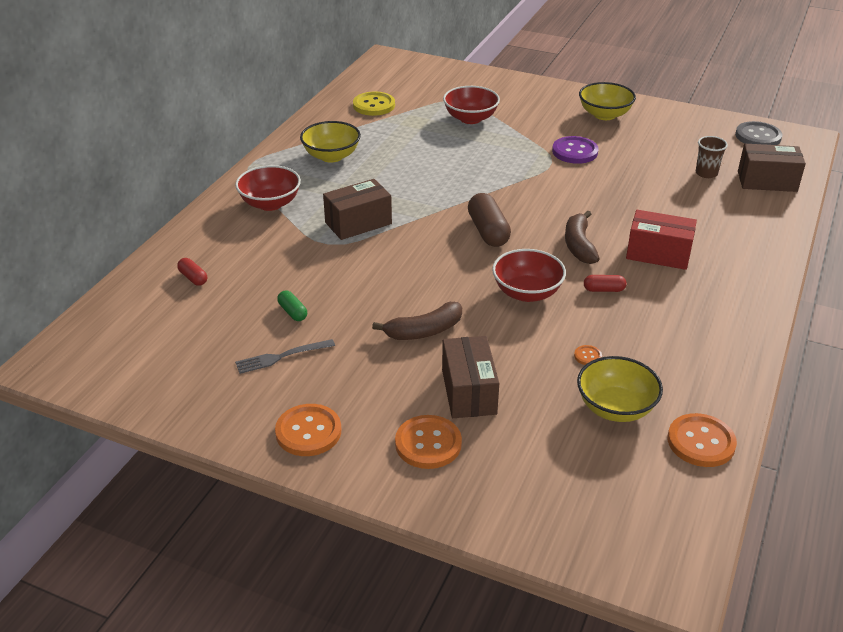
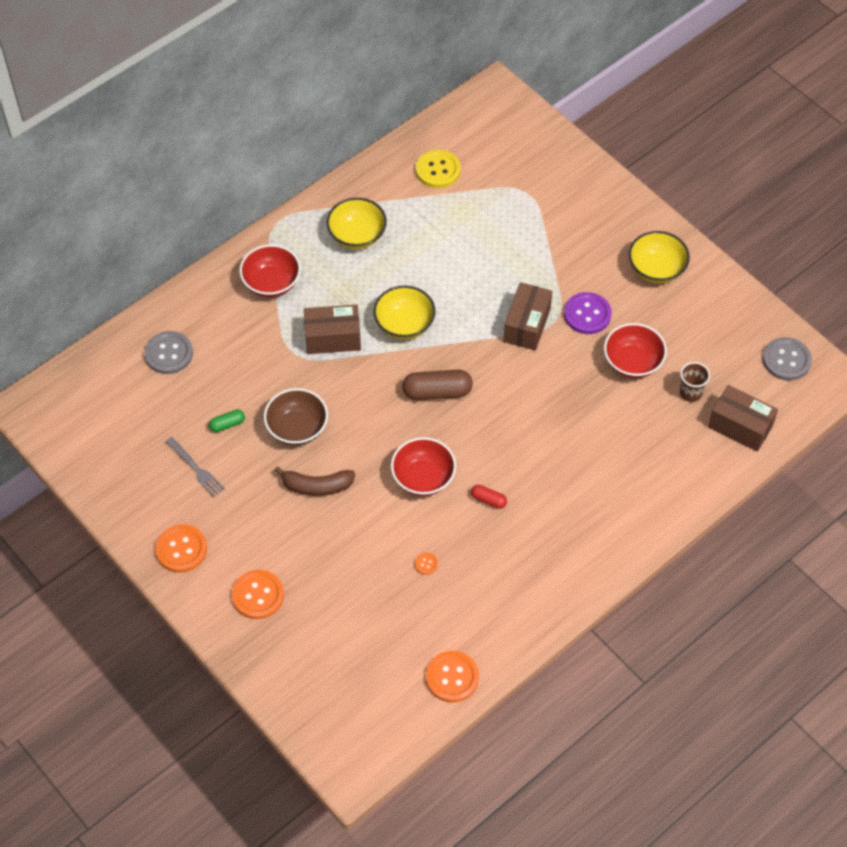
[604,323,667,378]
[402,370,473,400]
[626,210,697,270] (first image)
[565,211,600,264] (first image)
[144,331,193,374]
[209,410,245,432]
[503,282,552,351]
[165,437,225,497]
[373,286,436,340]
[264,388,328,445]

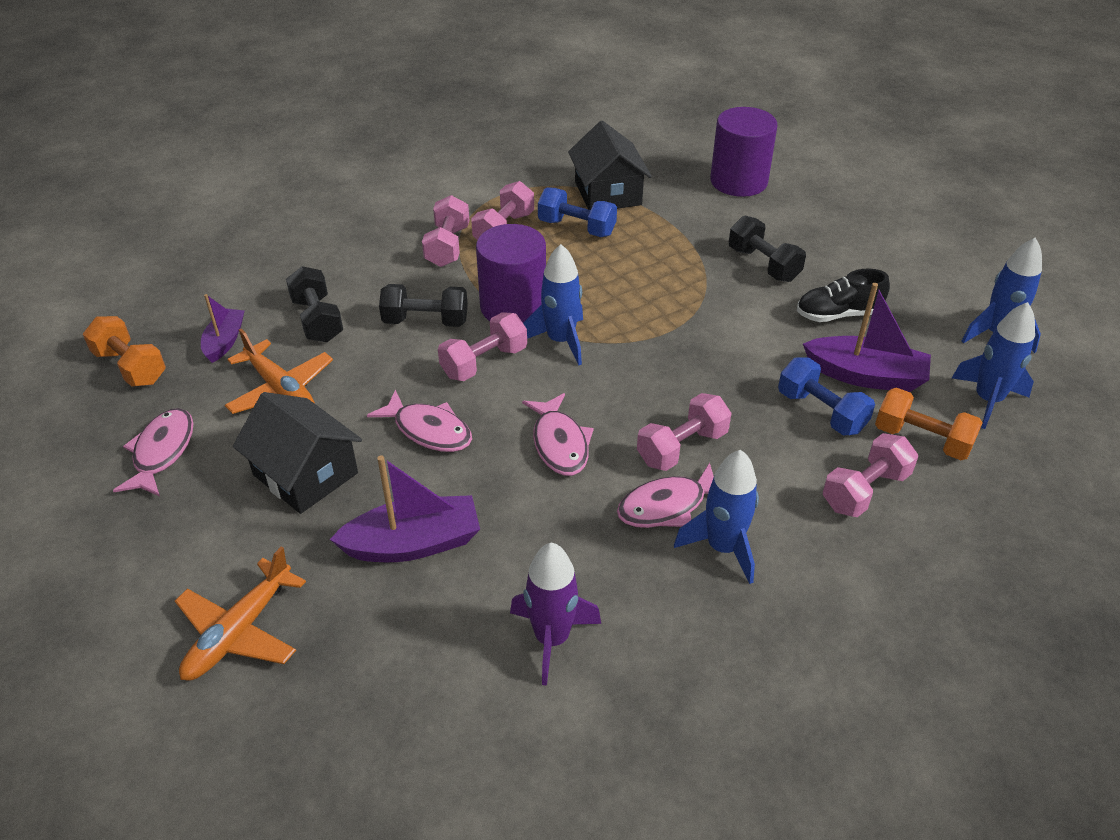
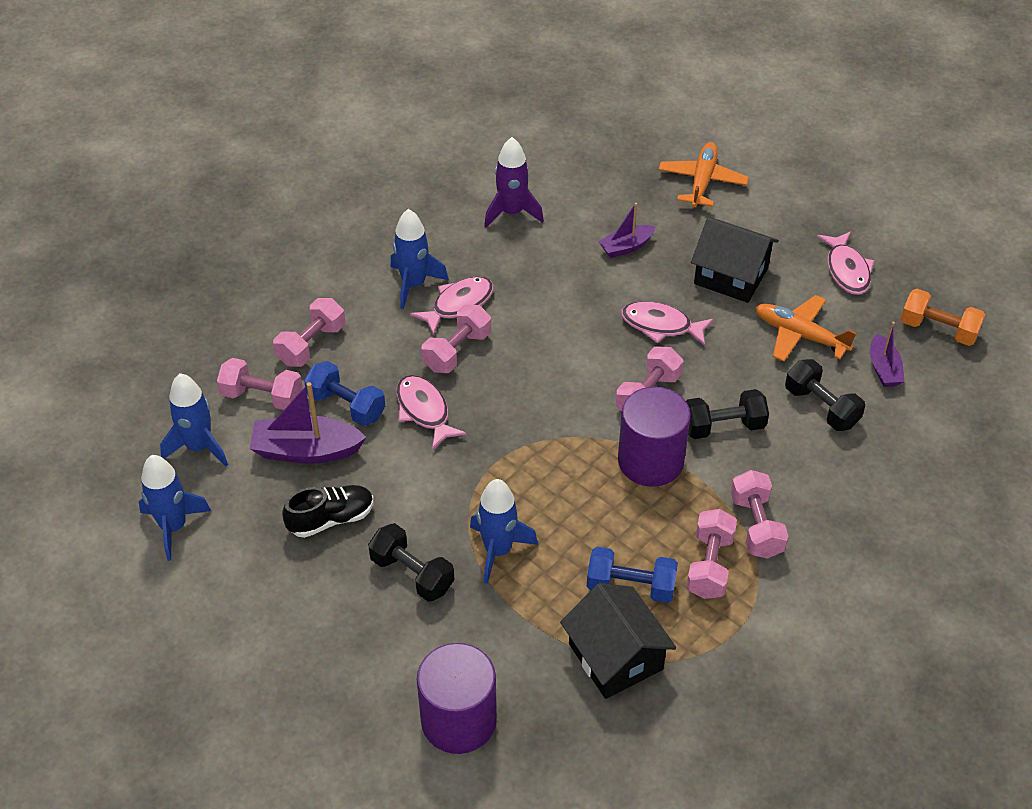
[470,479,538,584]
[217,358,303,410]
[396,375,467,450]
[598,203,655,258]

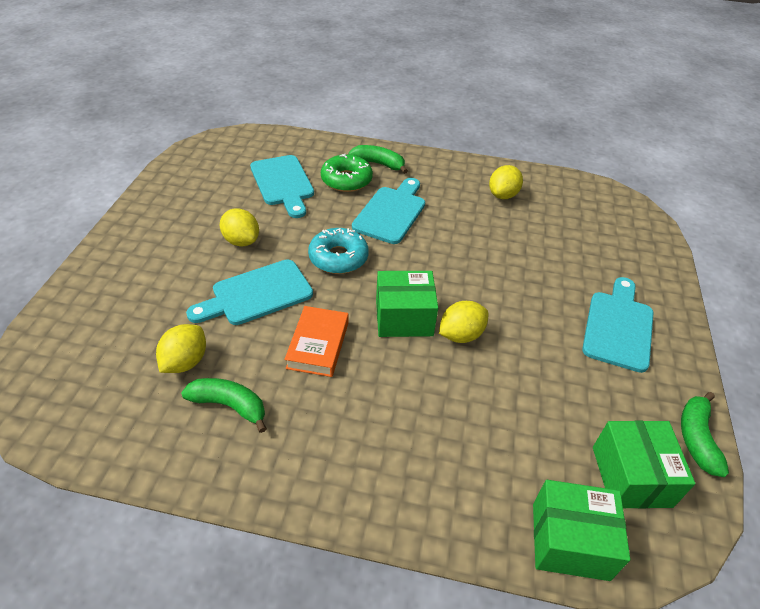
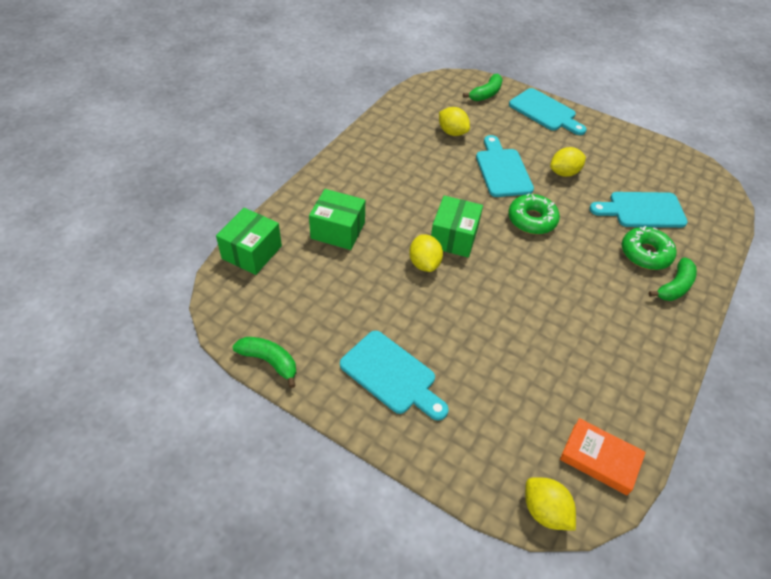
[525,477,576,531]
[509,88,587,135]
[508,193,560,234]
[560,418,646,495]
[463,74,503,101]
[309,189,365,250]

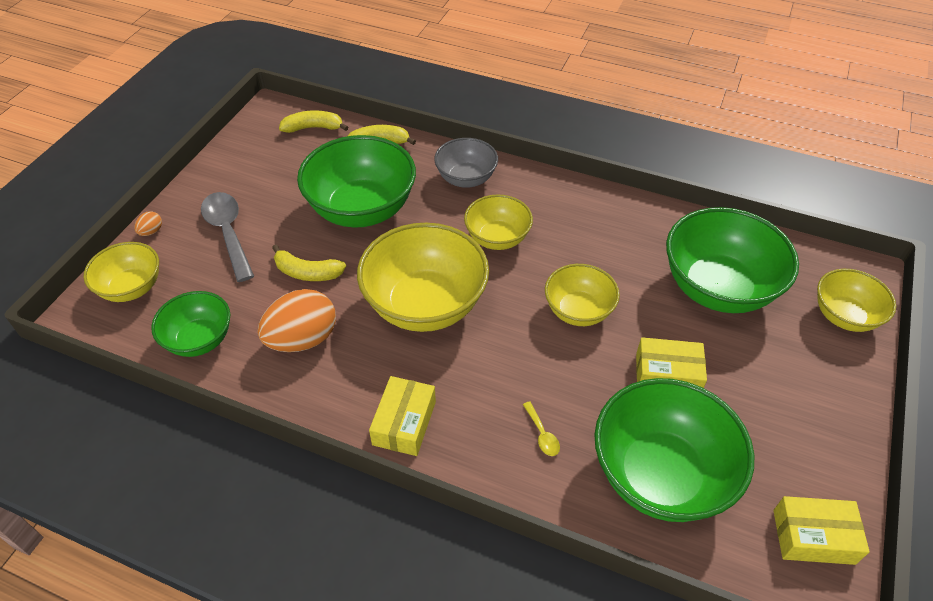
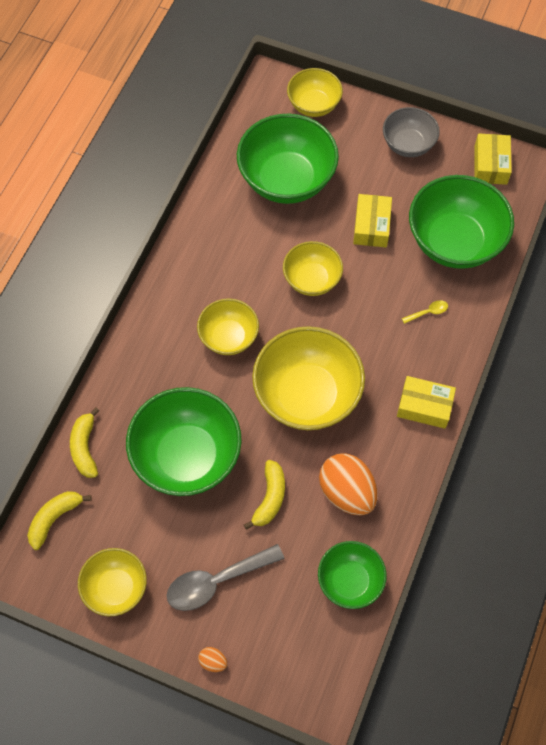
[27,491,92,550]
[383,107,440,157]
[78,548,147,616]

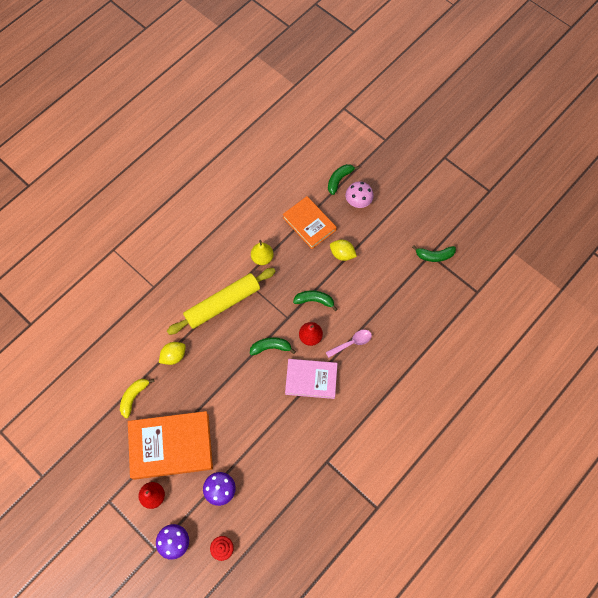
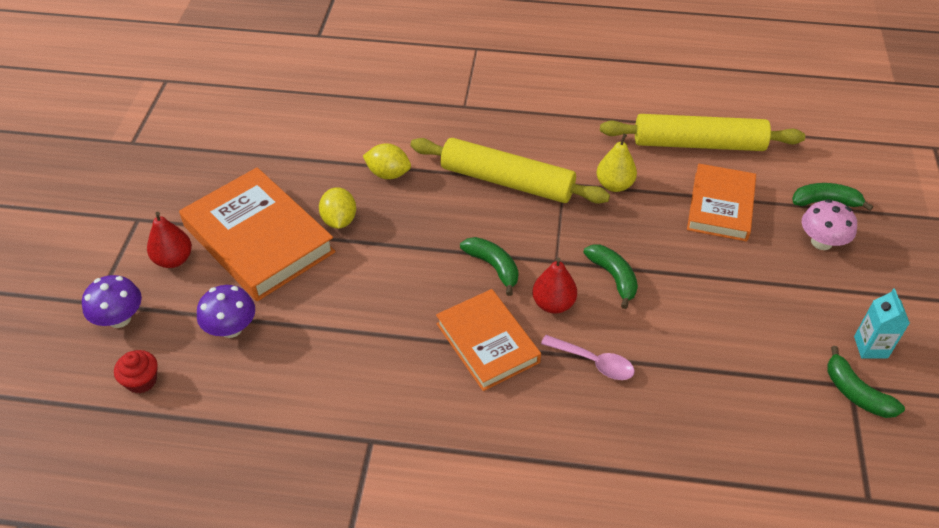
[319,187,356,229]
[436,289,541,391]
[120,379,155,418] (first image)
[600,114,805,151]
[854,288,910,358]

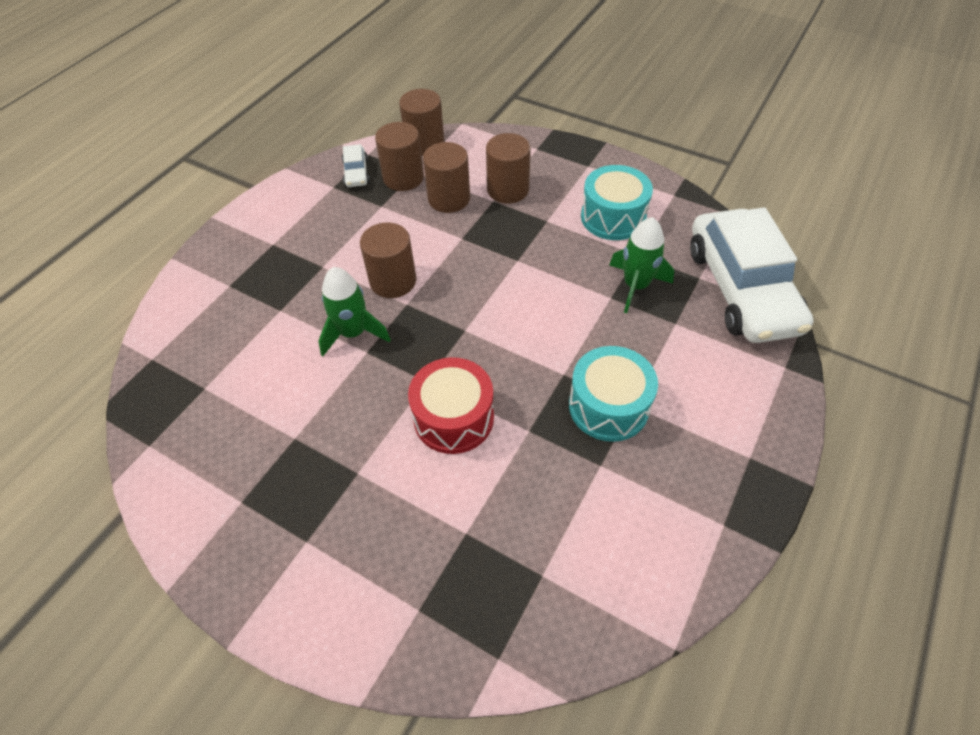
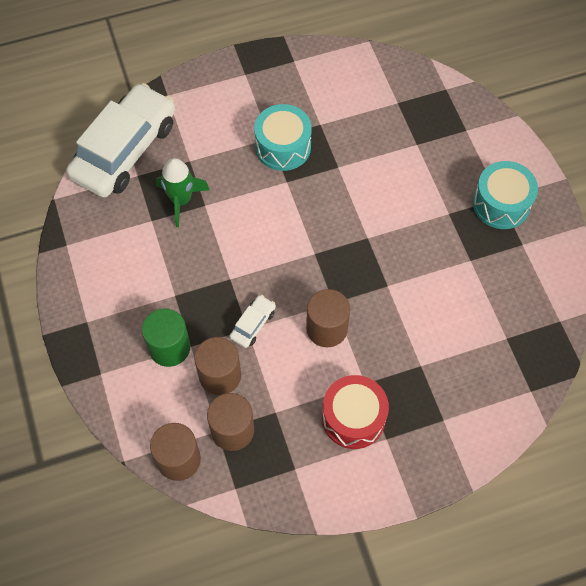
[142,309,190,367]
[230,295,276,348]
[473,161,538,229]
[318,267,391,356] (first image)
[322,375,389,449]

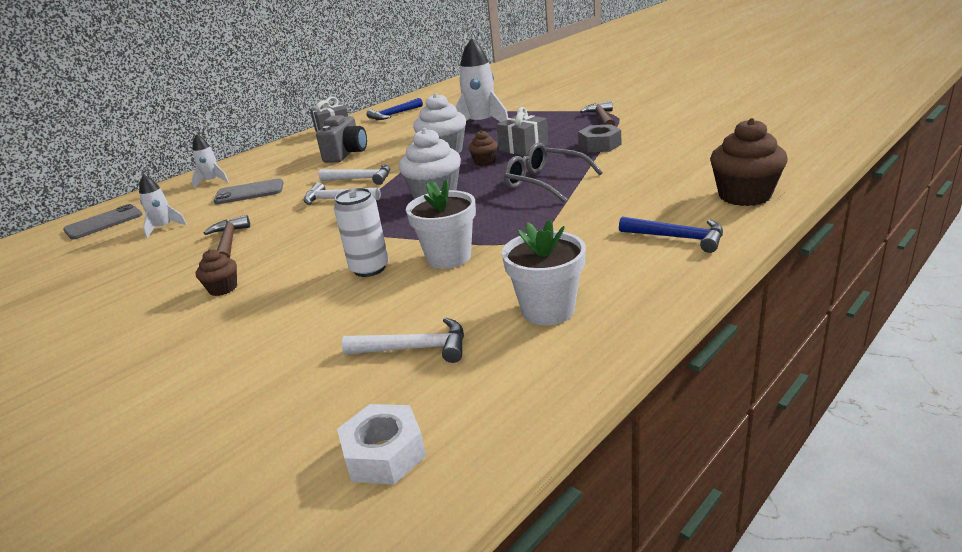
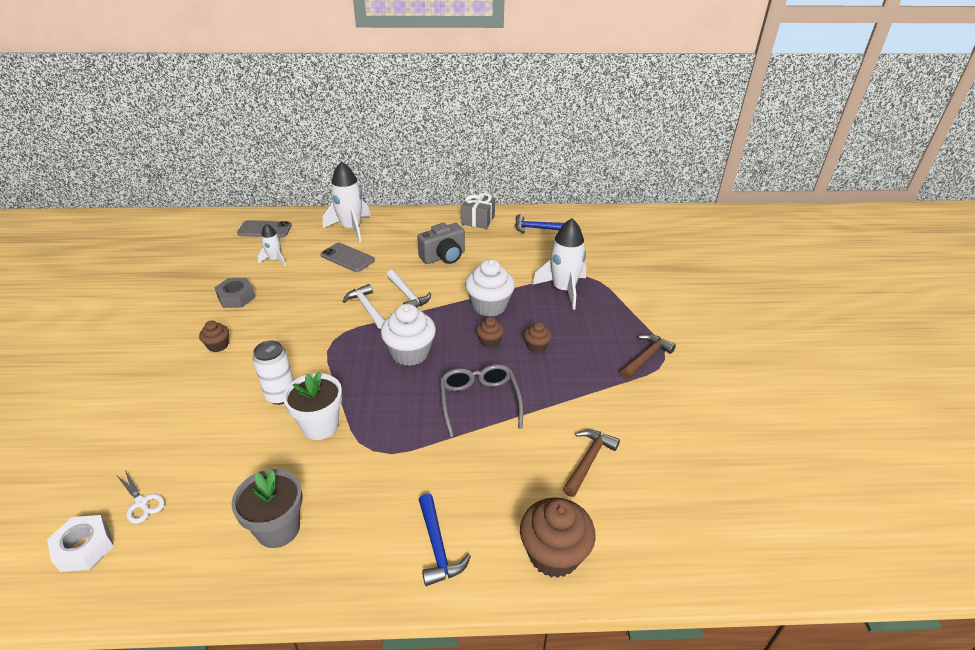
[524,322,552,353]
[214,278,255,308]
[323,161,371,242]
[563,429,620,497]
[231,469,302,548]
[342,317,464,363] (first image)
[117,471,165,524]

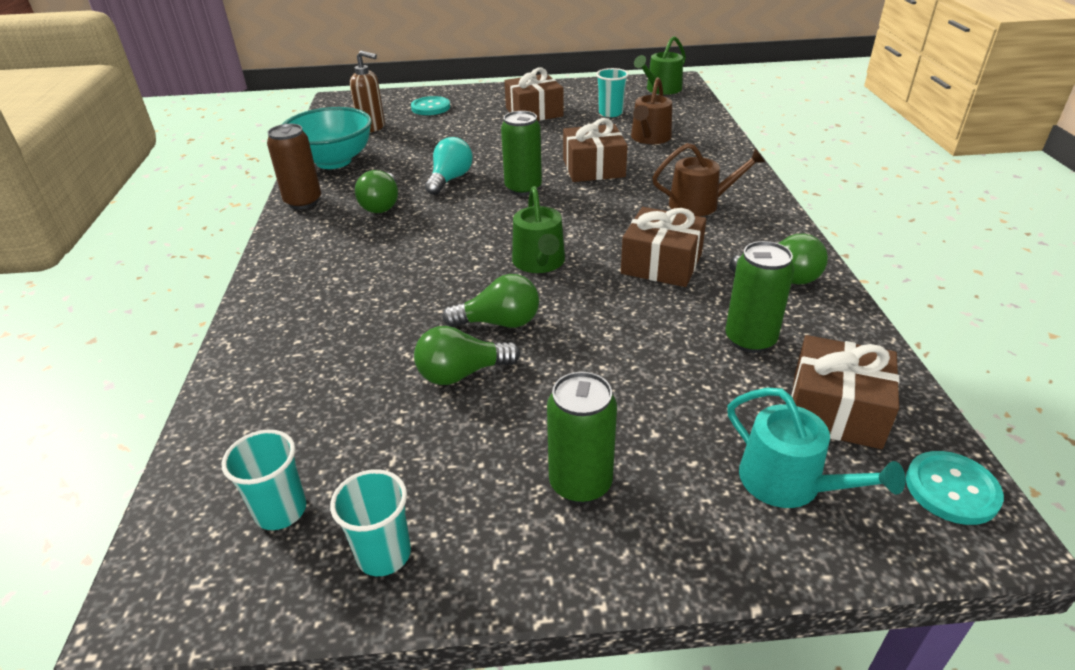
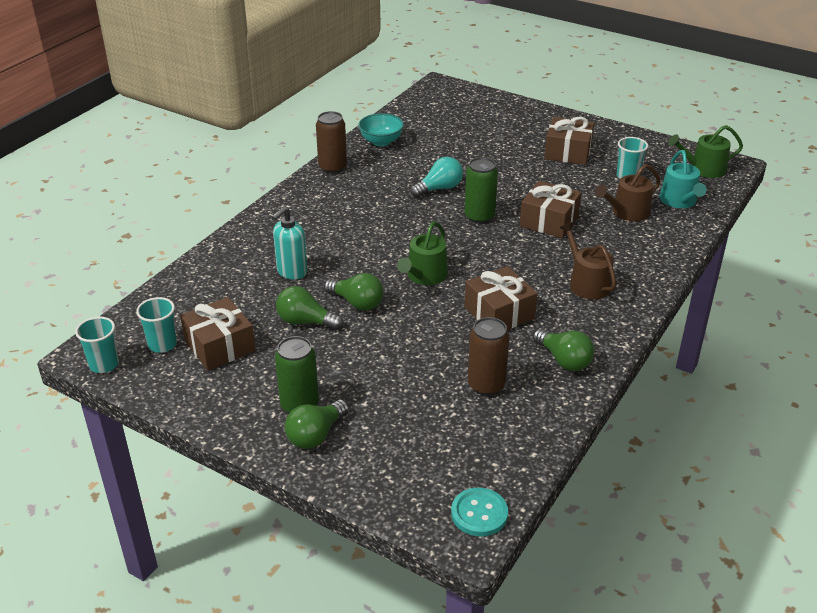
[350,50,385,132] (first image)
[411,96,450,115] (first image)
[358,113,404,147]
[560,222,616,300]
[285,400,349,449]
[468,317,509,396]
[180,297,256,371]
[660,150,707,208]
[75,317,119,373]
[272,206,308,280]

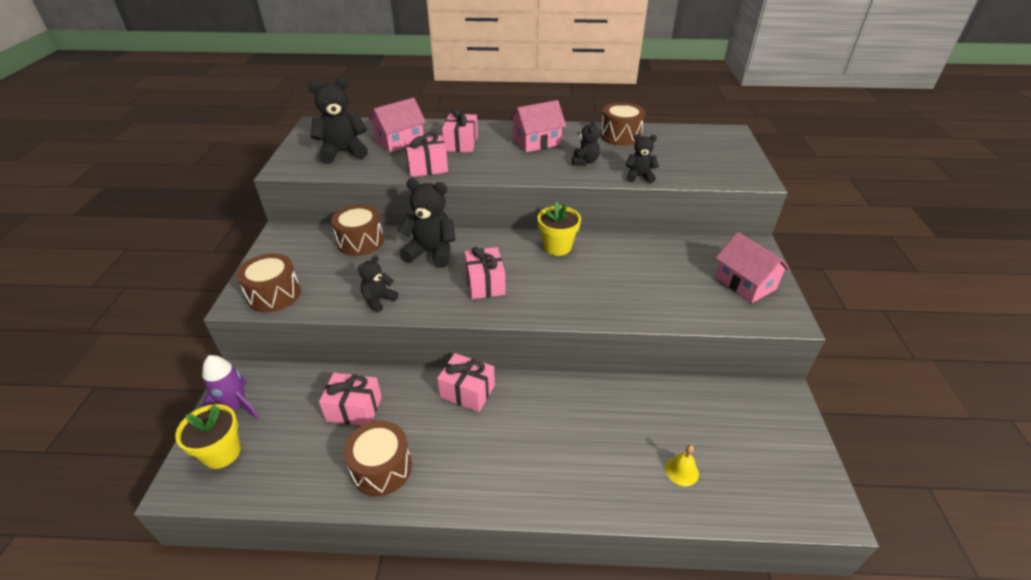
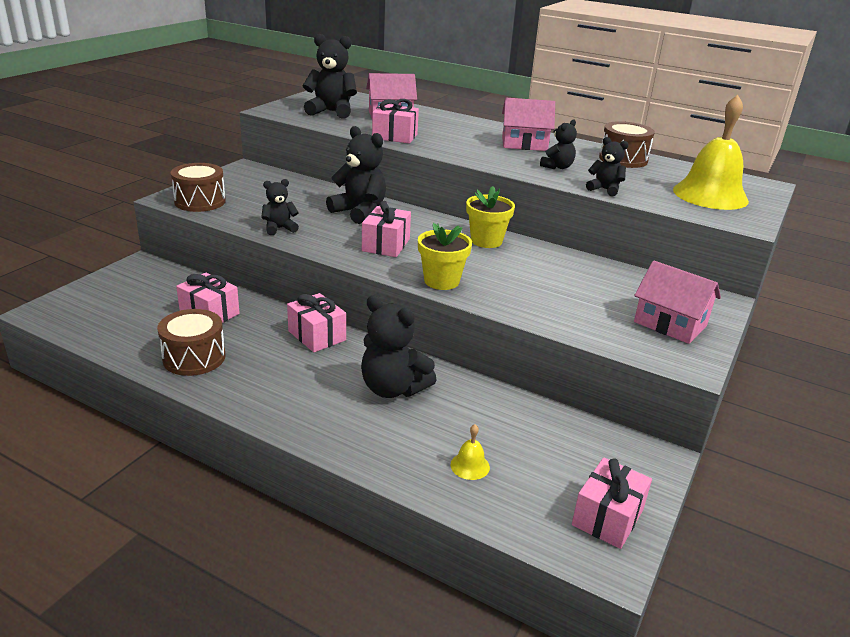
[572,457,652,549]
[331,205,384,256] (first image)
[634,260,721,344]
[201,355,259,420] (first image)
[418,223,472,290]
[673,95,749,210]
[361,295,437,398]

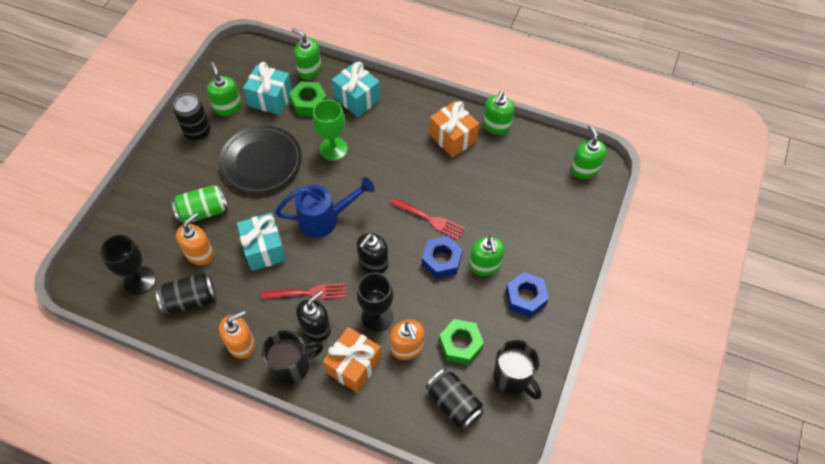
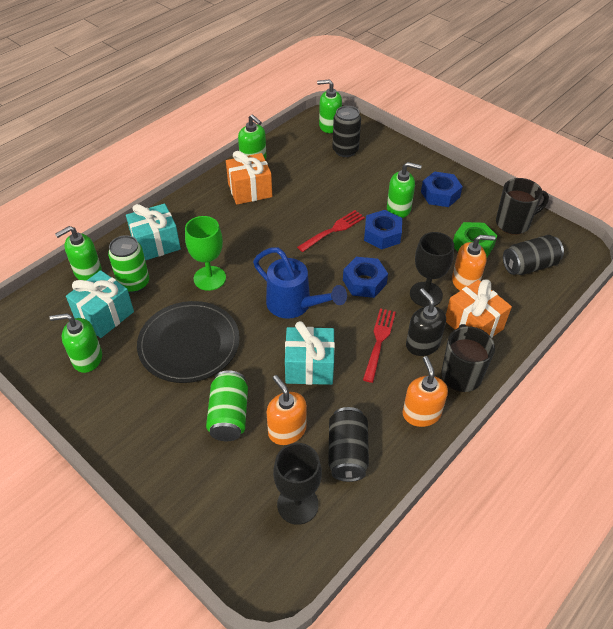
[108,235,149,293]
[332,106,361,157]
[253,247,347,319]
[343,257,388,298]

